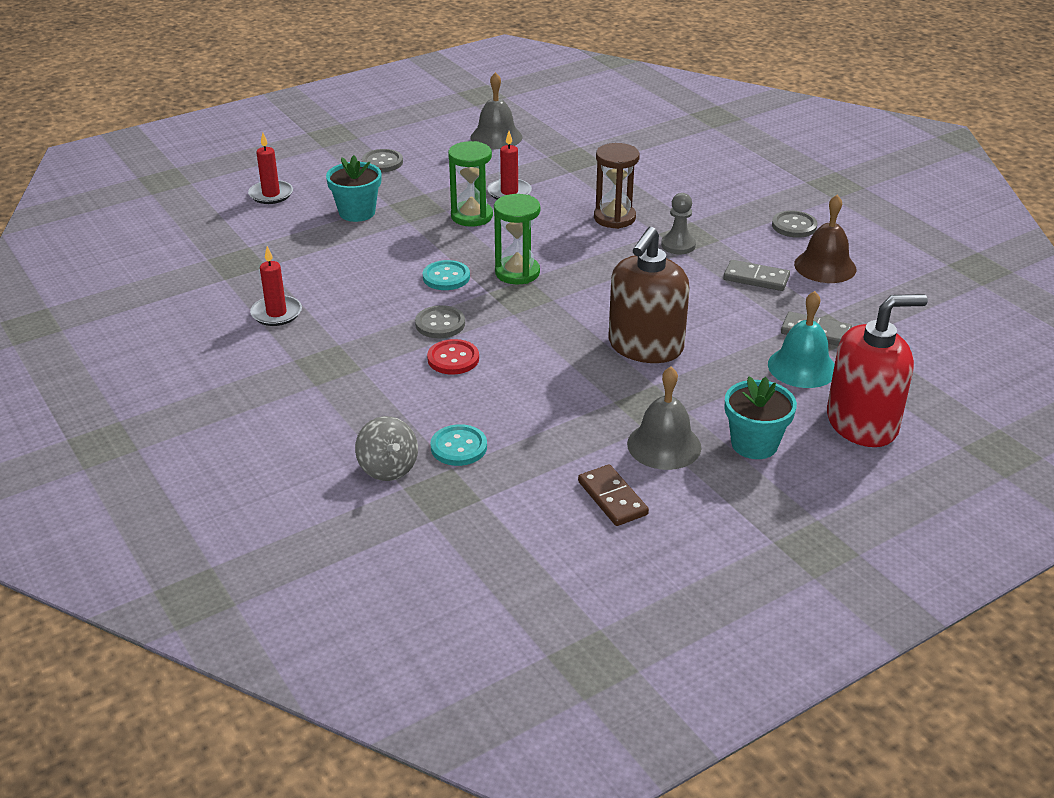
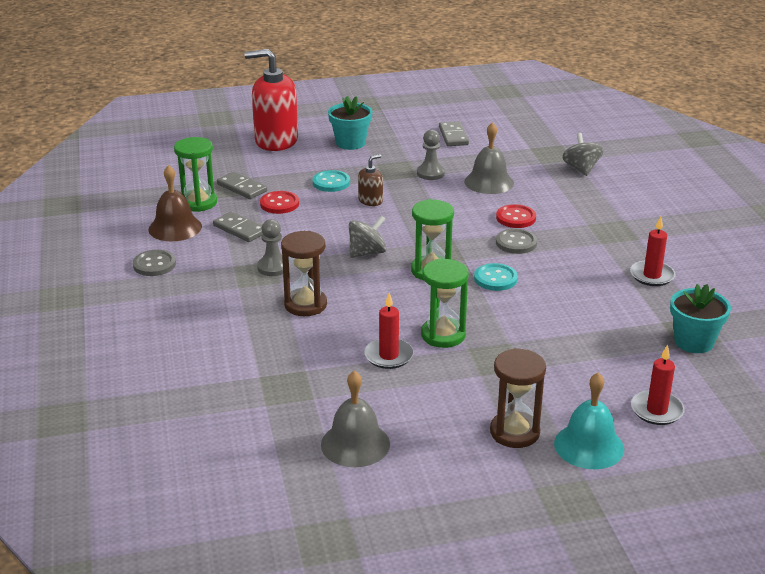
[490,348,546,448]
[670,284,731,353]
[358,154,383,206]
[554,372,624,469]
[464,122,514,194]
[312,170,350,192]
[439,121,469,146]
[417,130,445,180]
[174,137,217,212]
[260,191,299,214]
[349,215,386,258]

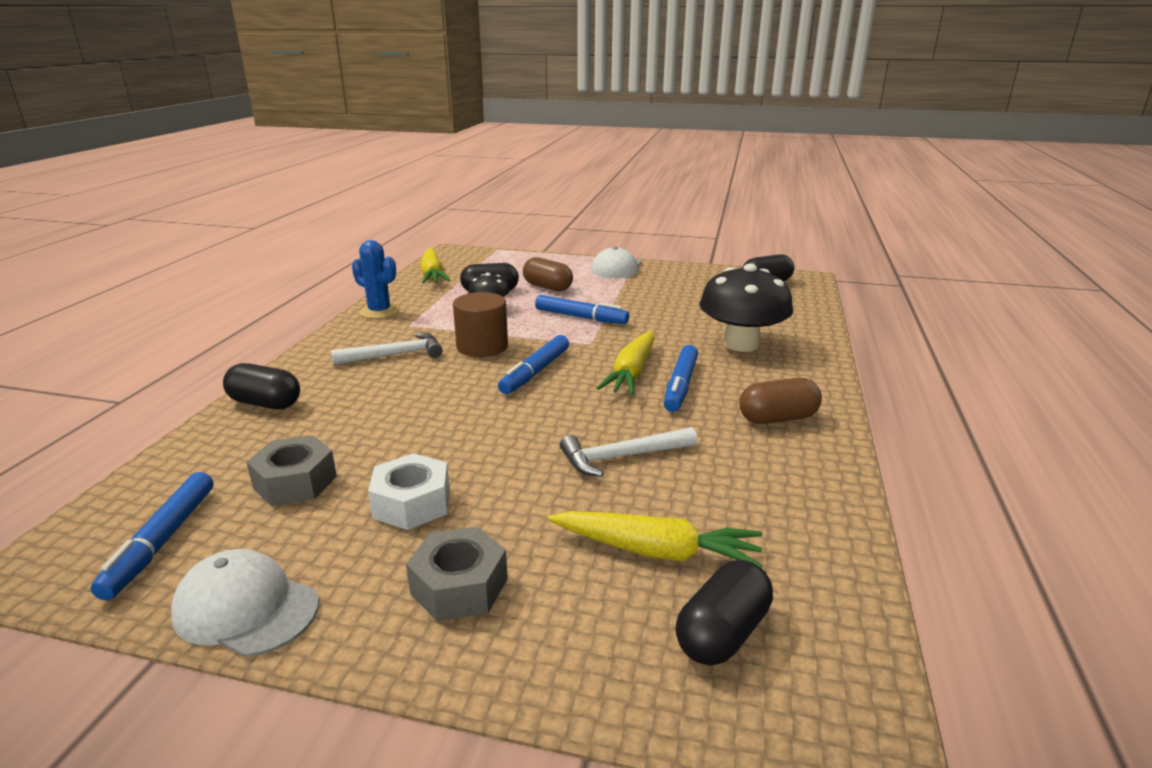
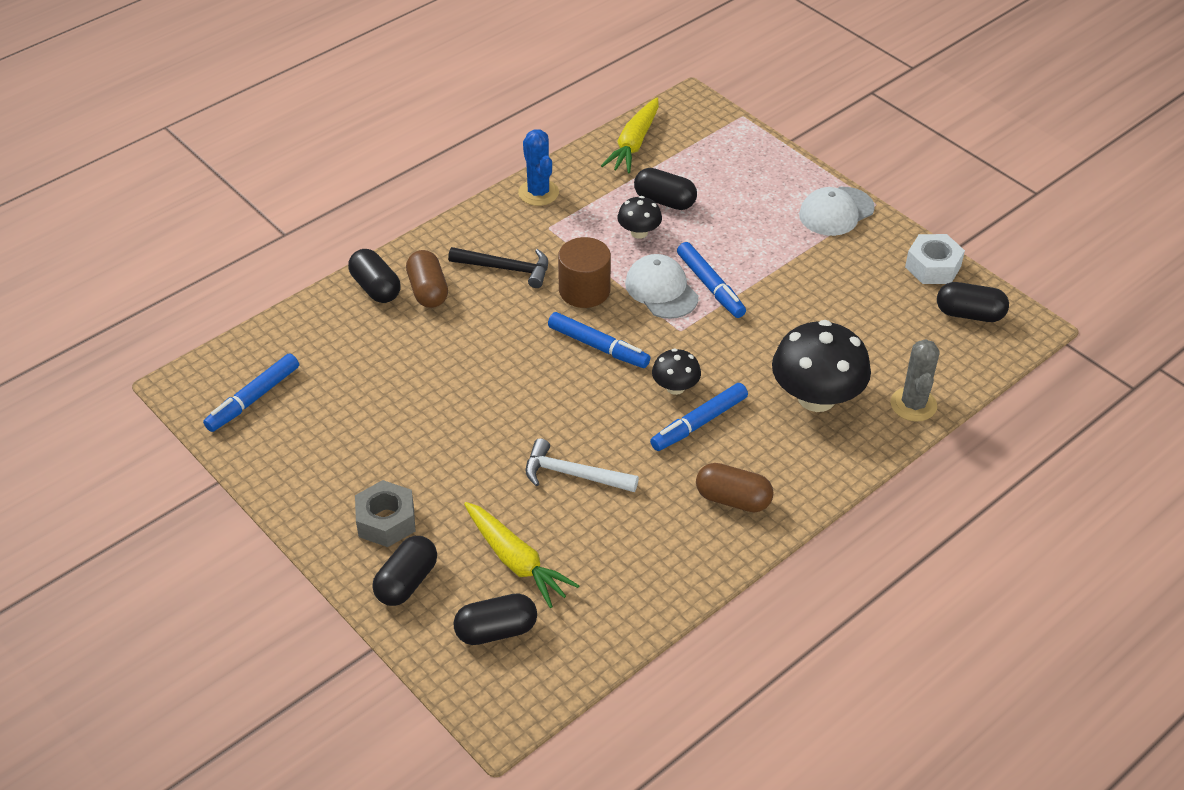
[406,250,448,308]
[652,348,701,395]
[448,247,548,288]
[548,312,650,368]
[246,435,337,506] (first image)
[905,234,965,284]
[625,254,698,319]
[891,339,940,421]
[372,536,437,606]

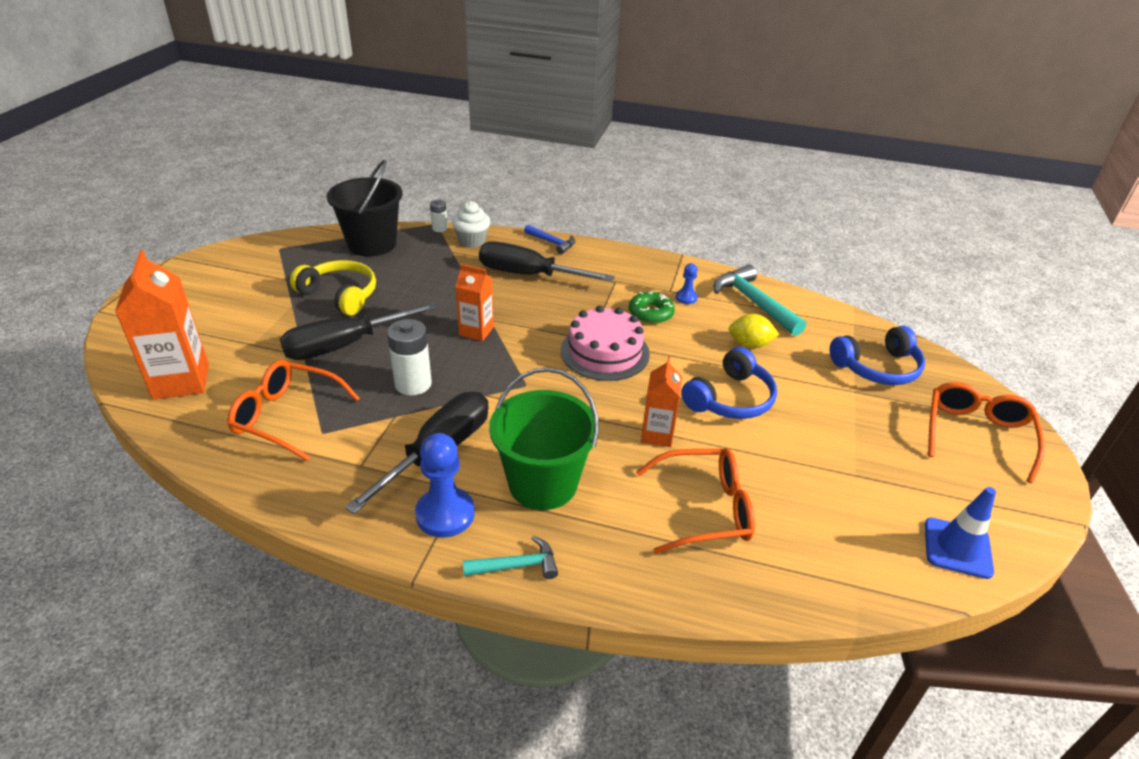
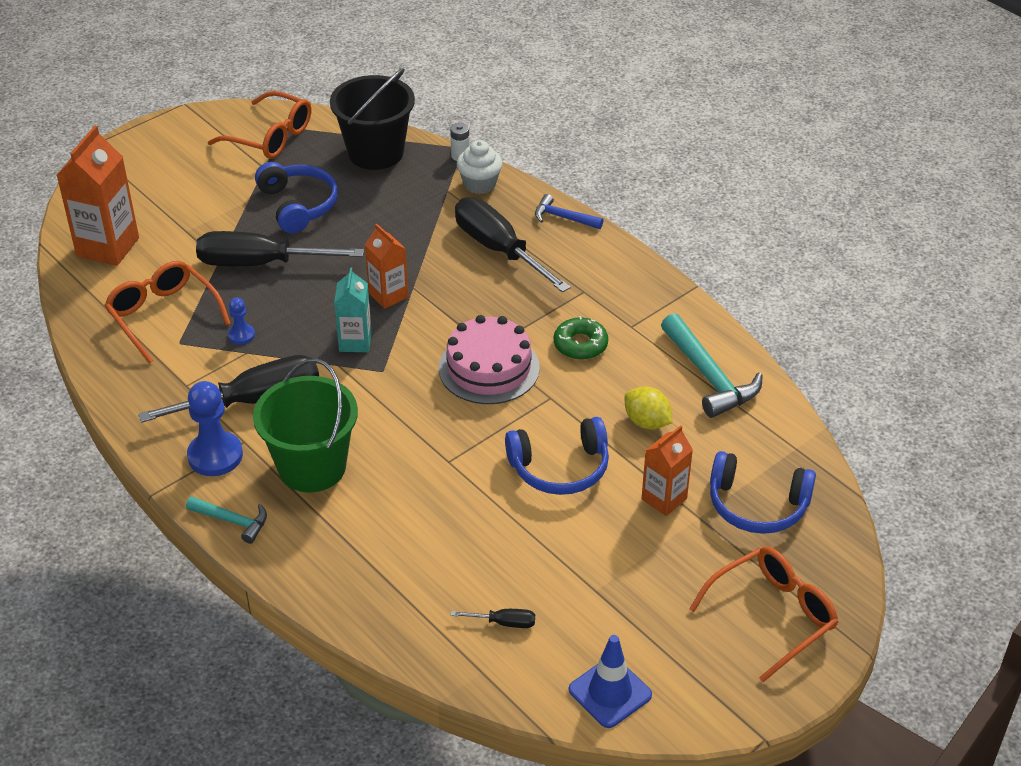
[535,194,604,229]
[255,162,338,233]
[228,298,255,345]
[661,313,763,418]
[387,319,432,395] (first image)
[641,425,693,516]
[208,91,311,159]
[334,267,372,352]
[450,609,535,628]

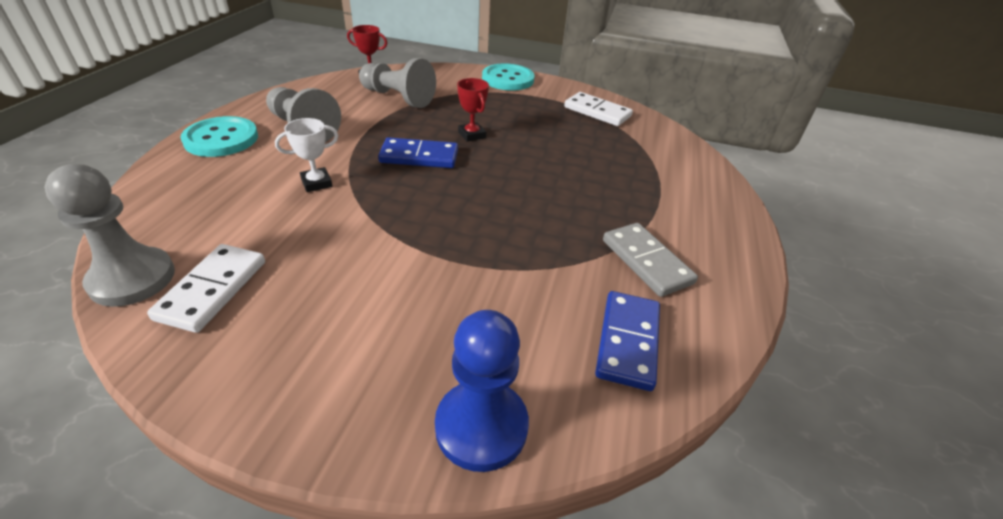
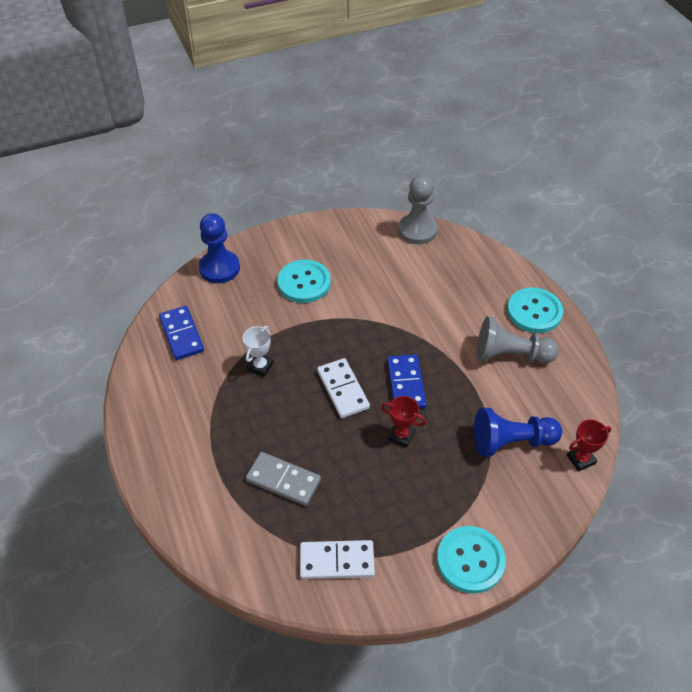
[474,408,562,457]
[243,326,273,377]
[387,354,427,409]
[246,452,321,506]
[317,358,370,418]
[278,260,331,303]

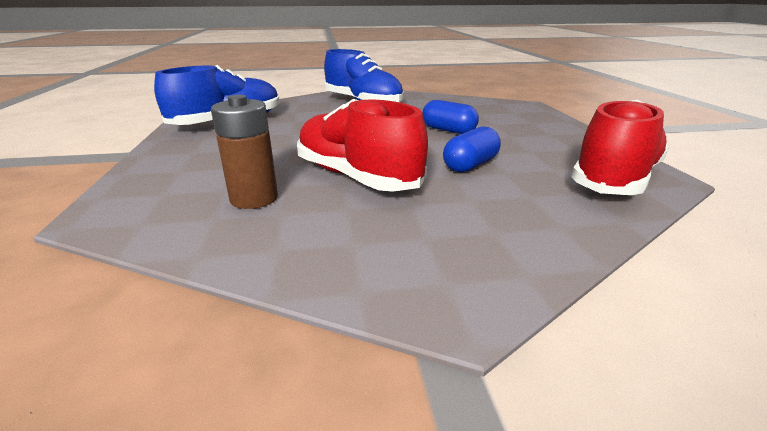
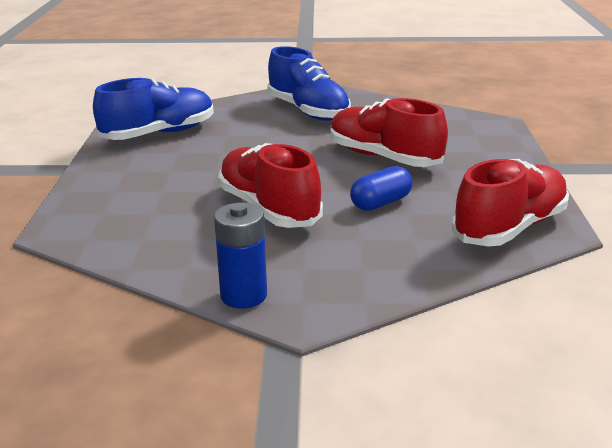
[211,95,278,209] (first image)
[331,98,448,167]
[214,203,267,309]

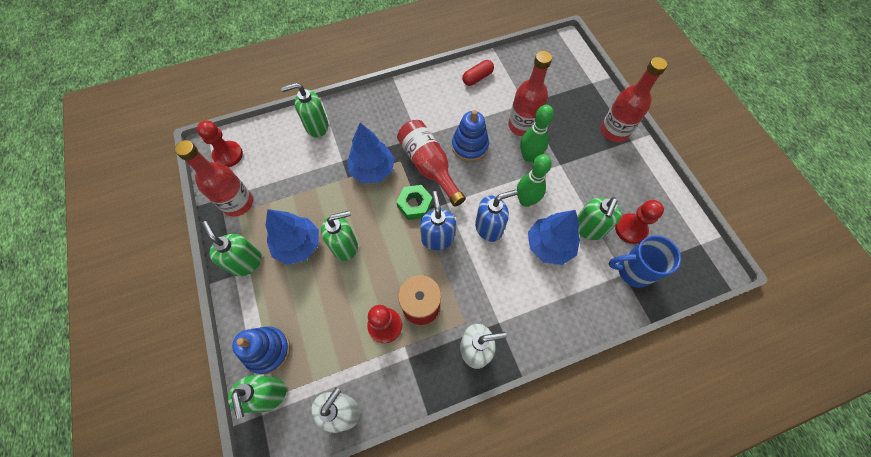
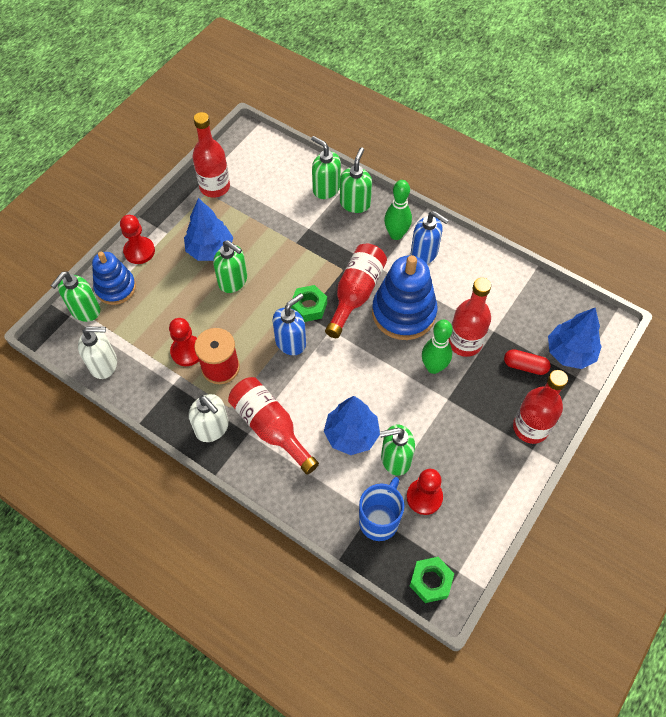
[504,349,551,375]
[372,255,437,340]
[120,215,155,264]
[548,308,602,369]
[384,180,412,240]
[411,211,449,264]
[340,147,372,213]
[359,477,404,541]
[228,377,319,475]
[410,557,454,603]

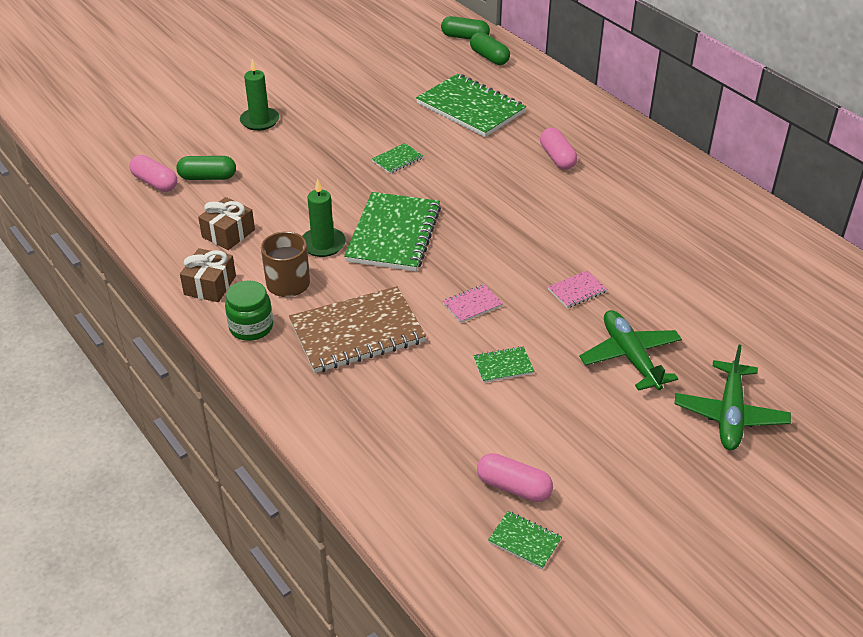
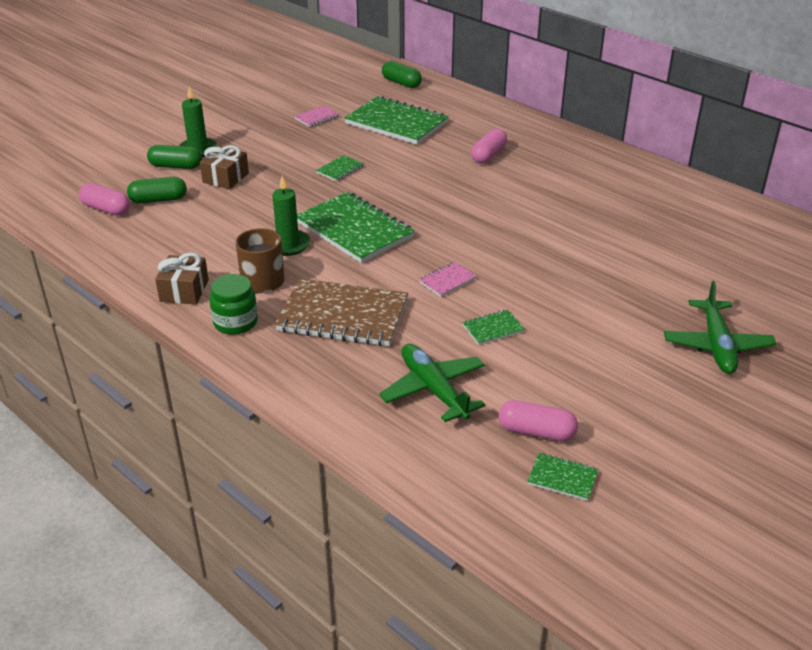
[147,145,202,169]
[471,129,507,164]
[297,192,415,263]
[200,145,249,189]
[294,106,339,127]
[275,278,408,346]
[379,344,485,422]

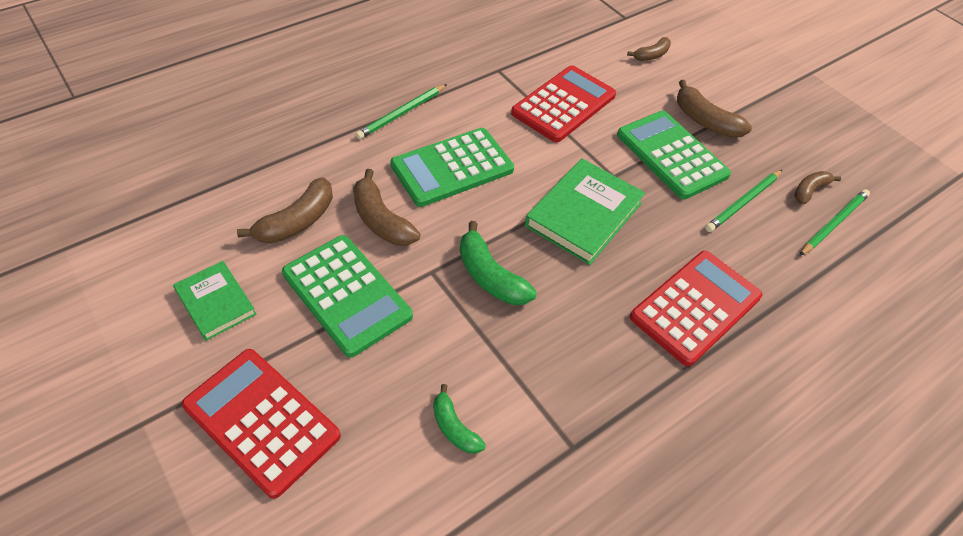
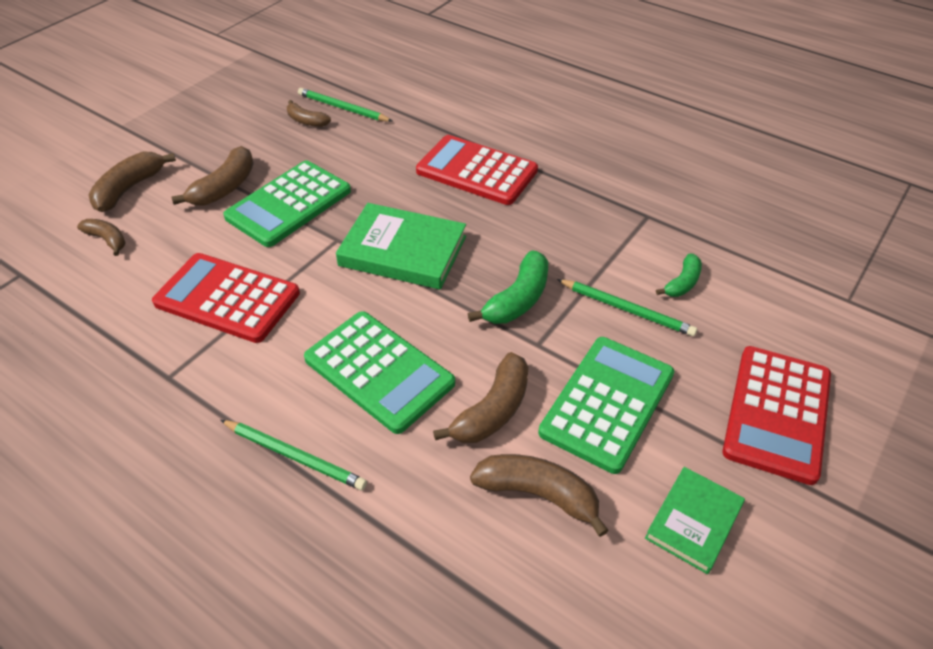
[557,279,697,336]
[88,152,176,212]

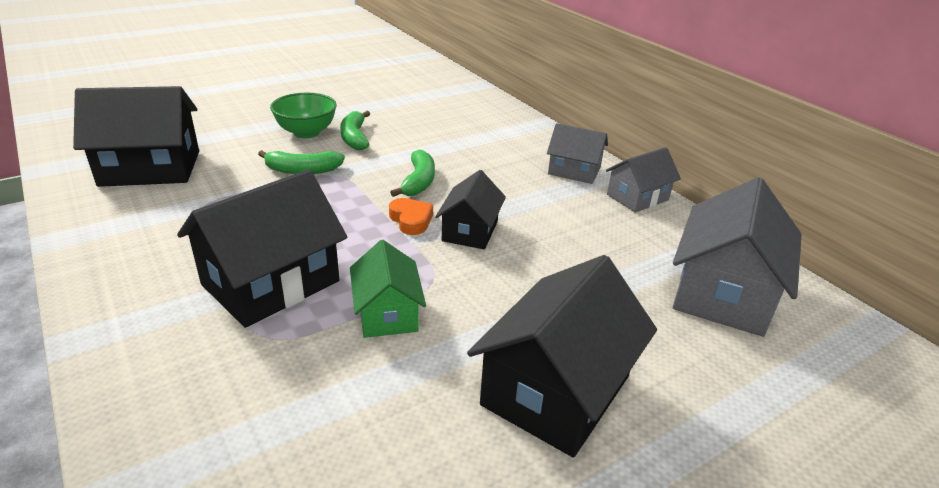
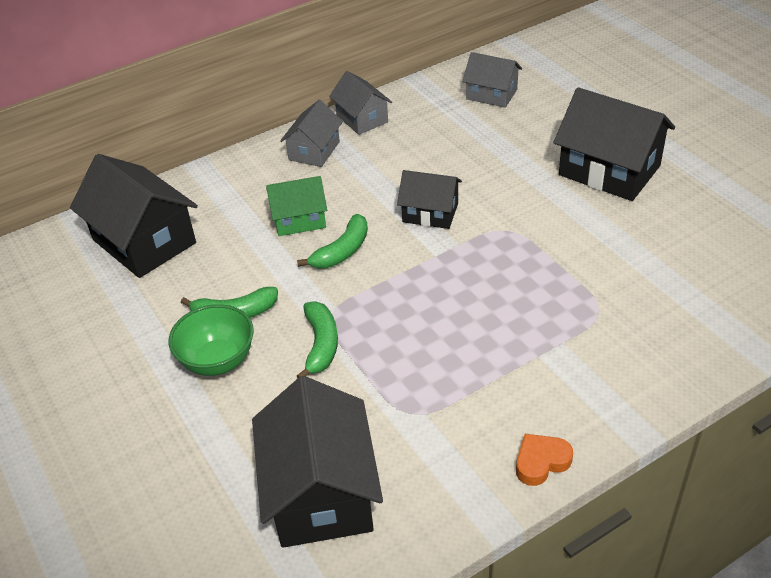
[297,214,368,268]
[70,154,198,278]
[462,52,522,108]
[516,434,573,486]
[266,176,327,236]

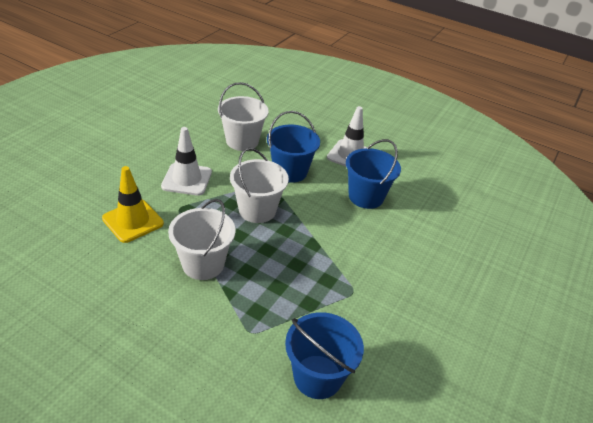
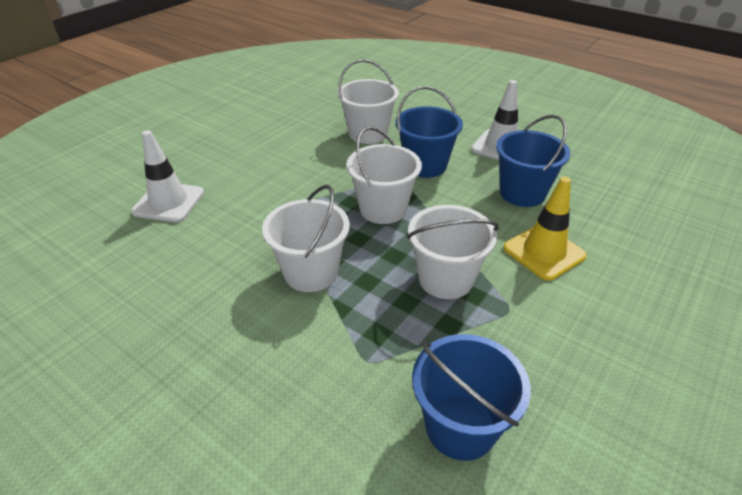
[131,130,204,222]
[503,177,587,281]
[407,205,499,299]

